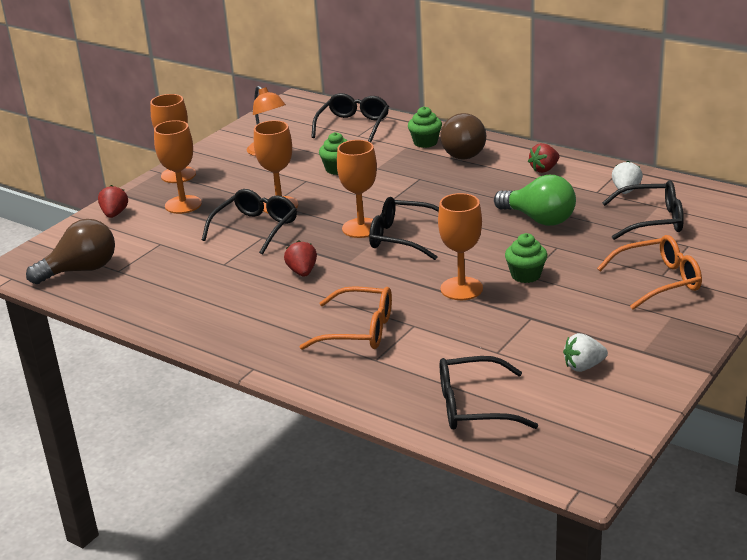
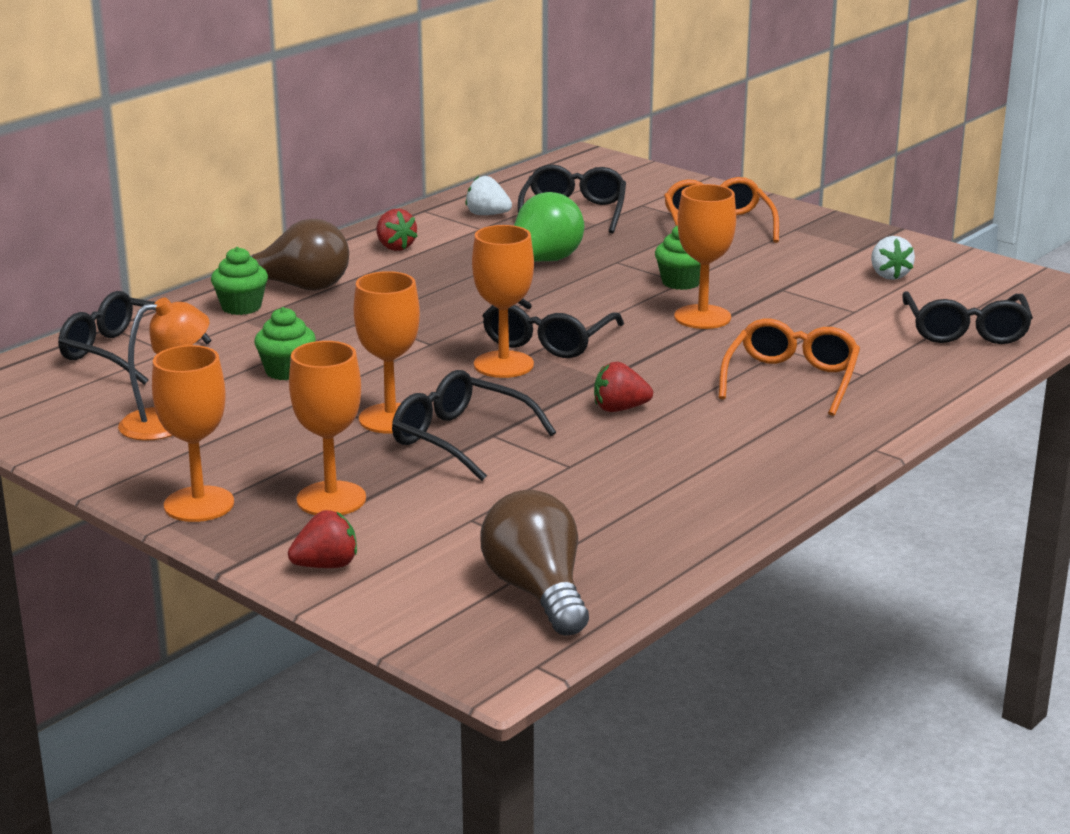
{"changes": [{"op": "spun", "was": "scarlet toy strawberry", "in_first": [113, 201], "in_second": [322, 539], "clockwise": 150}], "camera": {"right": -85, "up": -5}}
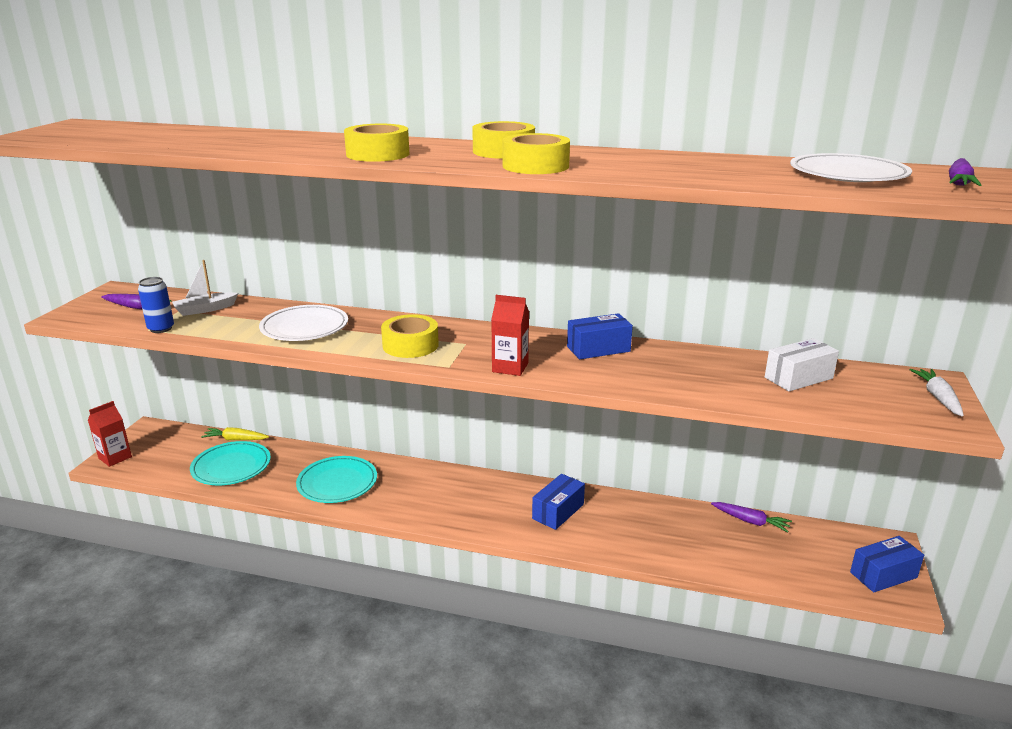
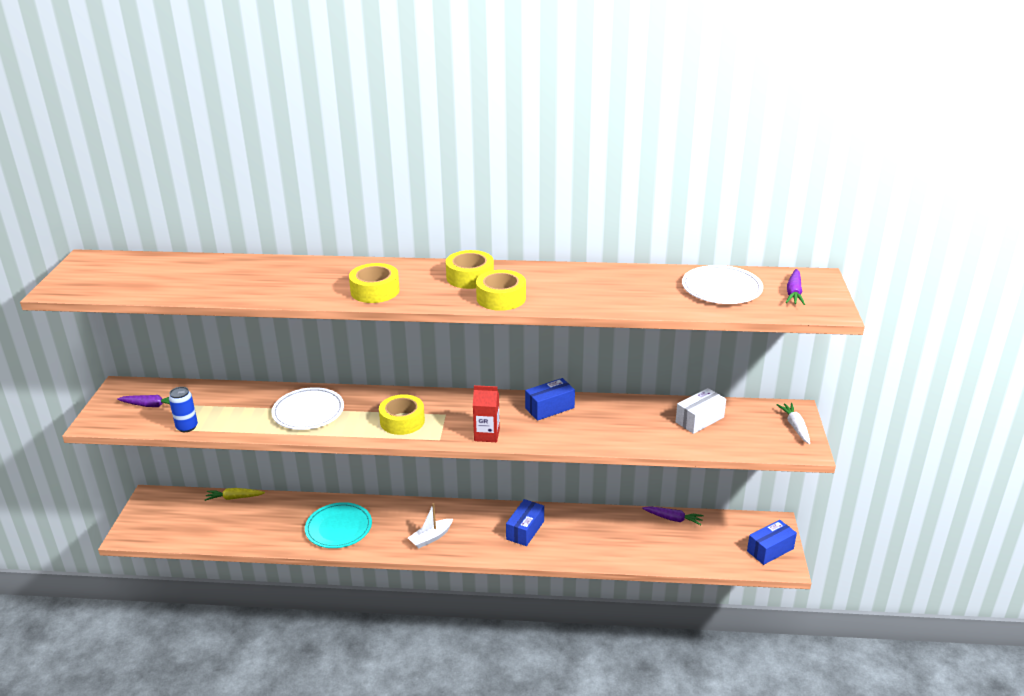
{"changes": [{"op": "relocated", "was": "pure white boat", "in_first": [205, 288], "in_second": [430, 525]}, {"op": "missing", "was": "scarlet milk carton", "in_first": [110, 434]}, {"op": "missing", "was": "teal dinner plate", "in_first": [230, 463]}], "camera": {"right": -10, "up": 5}}
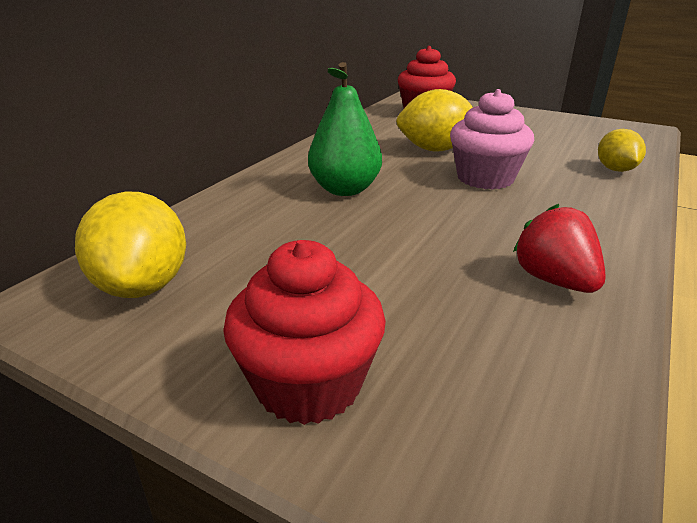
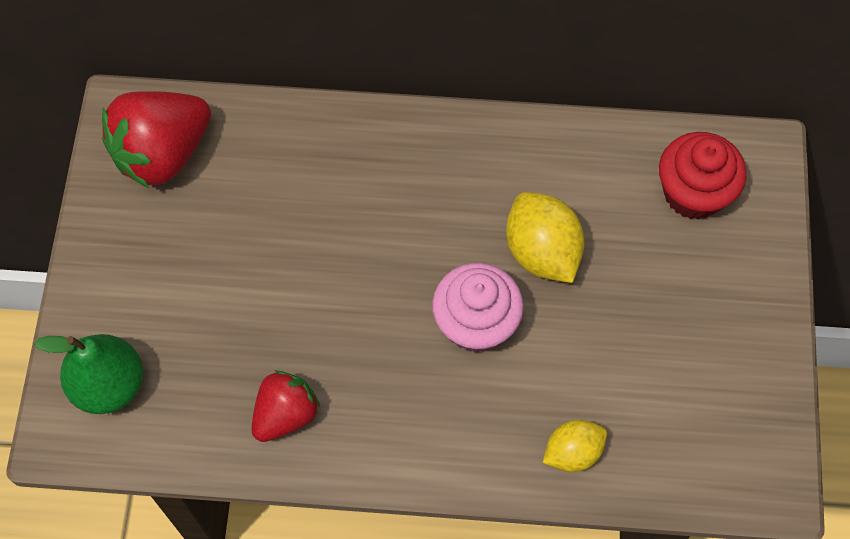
{"changes": [{"op": "relocated", "was": "emerald toy pear", "in_first": [345, 129], "in_second": [88, 374]}, {"op": "exchanged", "was": "golden toy lemon", "now": "scarlet toy strawberry", "in_first": [130, 244], "in_second": [156, 140]}, {"op": "missing", "was": "scarlet fairy cake", "in_first": [304, 332]}], "camera": {"right": 65, "up": 35}}
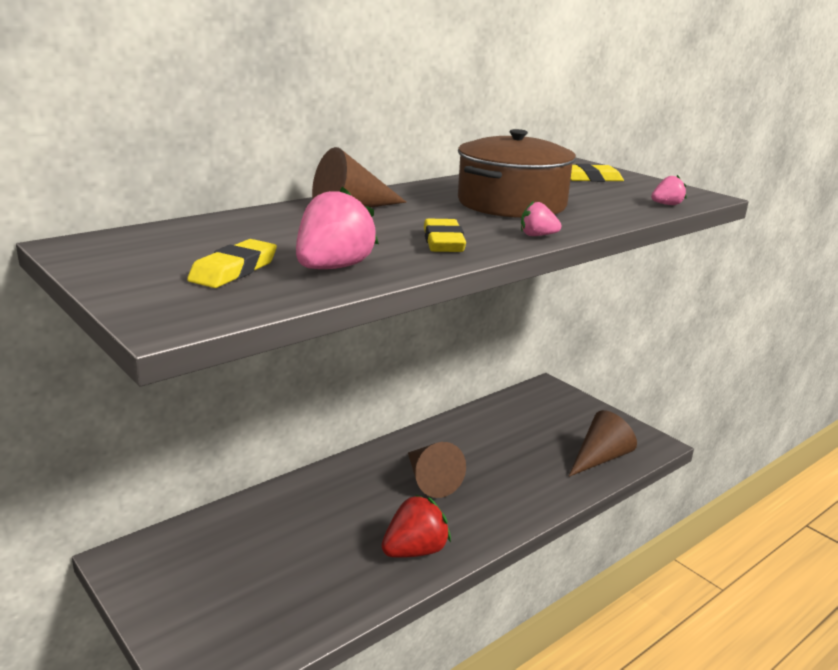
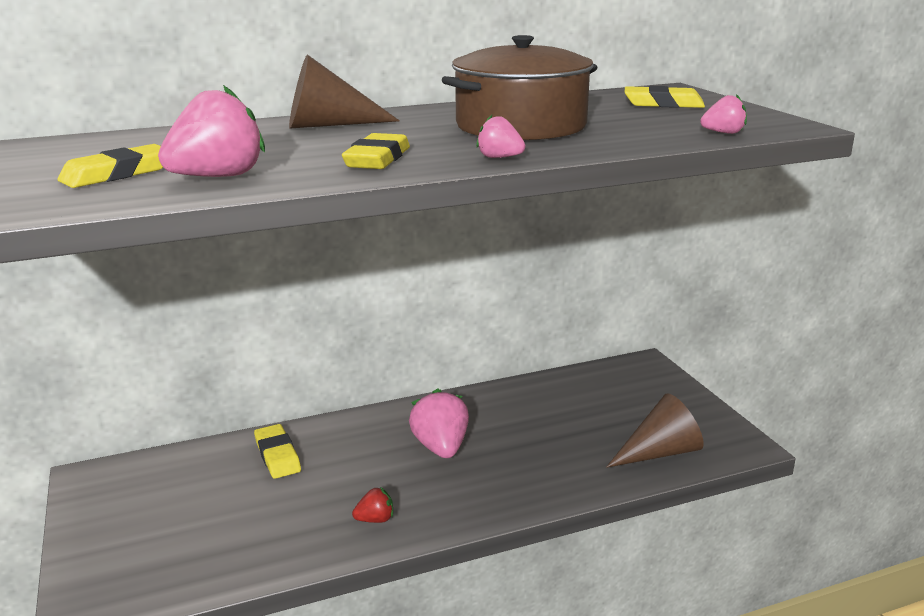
{"changes": [{"op": "exchanged", "was": "brown solid cone", "now": "rose-pink toy strawberry", "in_first": [437, 470], "in_second": [439, 423]}, {"op": "size", "was": "scarlet toy strawberry", "in_first": [416, 526], "in_second": [372, 505], "ratio": 0.51}, {"op": "appeared", "now": "golden gum eraser", "in_second": [277, 451]}], "camera": {"right": 20, "up": 0}}
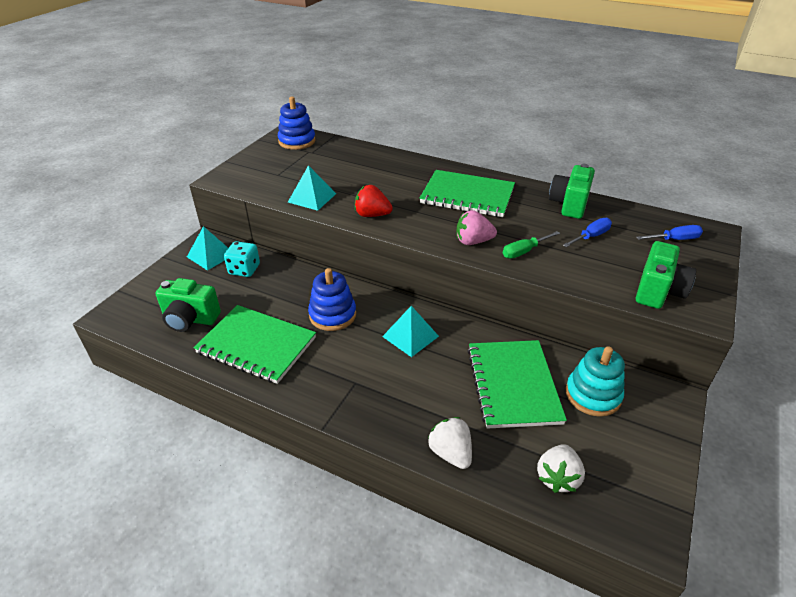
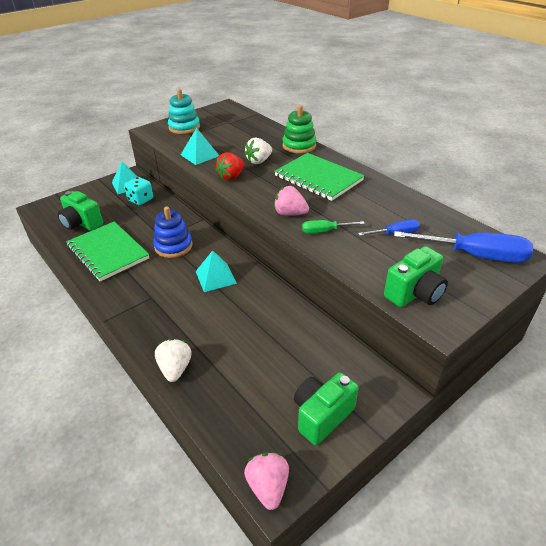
{"changes": [{"op": "missing", "was": "royal blue stacking rings", "in_first": [297, 123]}, {"op": "relocated", "was": "emerald photo camera", "in_first": [572, 191], "in_second": [326, 409]}, {"op": "spun", "was": "scarlet toy strawberry", "in_first": [374, 201], "in_second": [230, 166], "clockwise": -90}, {"op": "size", "was": "royal blue hand screwdriver", "in_first": [669, 232], "in_second": [463, 247], "ratio": 1.93}, {"op": "missing", "was": "emerald exercise book", "in_first": [517, 384]}, {"op": "relocated", "was": "teal stacking rings", "in_first": [595, 381], "in_second": [184, 111]}, {"op": "relocated", "was": "pure white toy strawberry", "in_first": [561, 468], "in_second": [258, 151]}, {"op": "appeared", "now": "emerald stacking rings", "in_second": [299, 129]}, {"op": "appeared", "now": "rose-pink toy strawberry", "in_second": [266, 481]}], "camera": {"right": 25, "up": 0}}
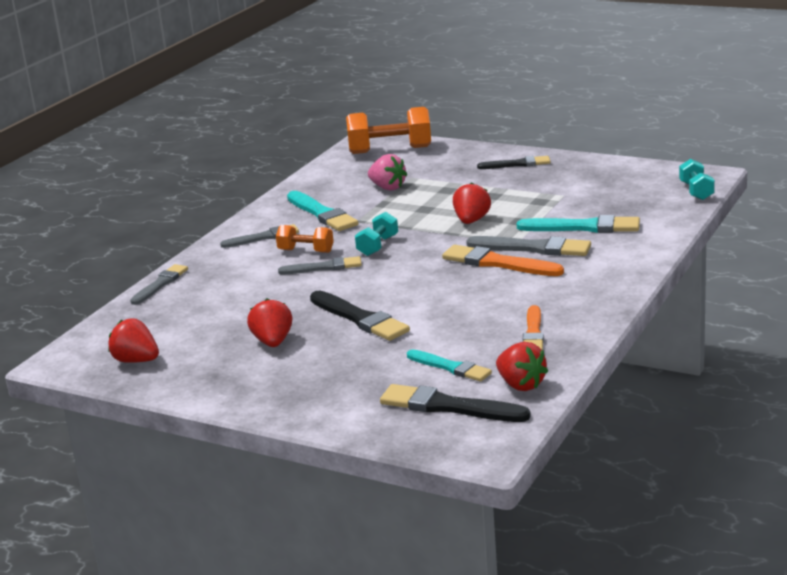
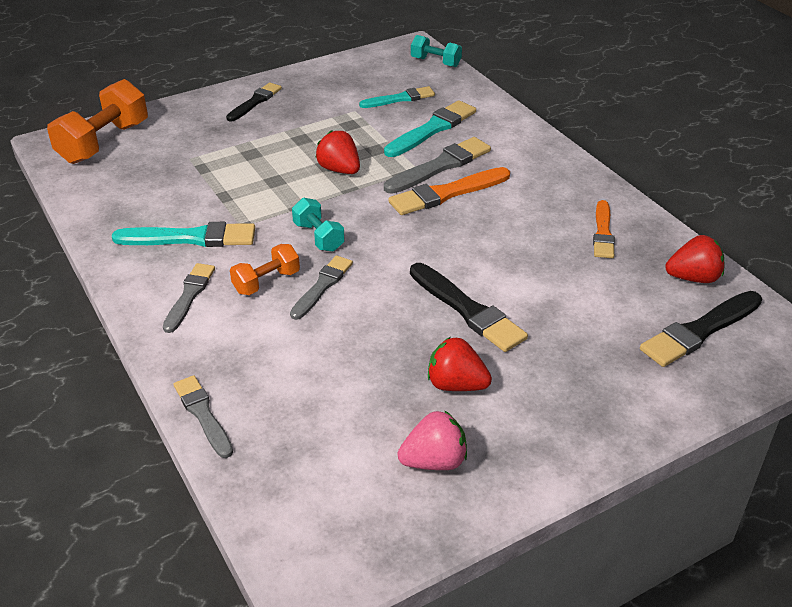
{"changes": [{"op": "relocated", "was": "rose-pink toy strawberry", "in_first": [387, 172], "in_second": [432, 440]}, {"op": "spun", "was": "ebony brush", "in_first": [360, 316], "in_second": [469, 307], "clockwise": 60}, {"op": "spun", "was": "orange-coloured brush", "in_first": [533, 327], "in_second": [604, 229], "clockwise": 60}, {"op": "missing", "was": "scarlet toy strawberry", "in_first": [133, 340]}, {"op": "relocated", "was": "teal brush", "in_first": [449, 365], "in_second": [397, 97]}], "camera": {"right": -60, "up": 15}}
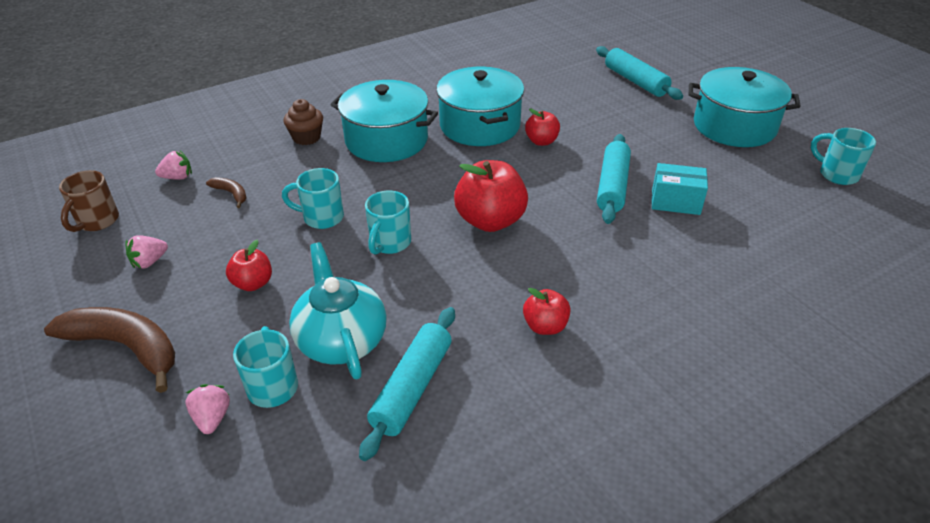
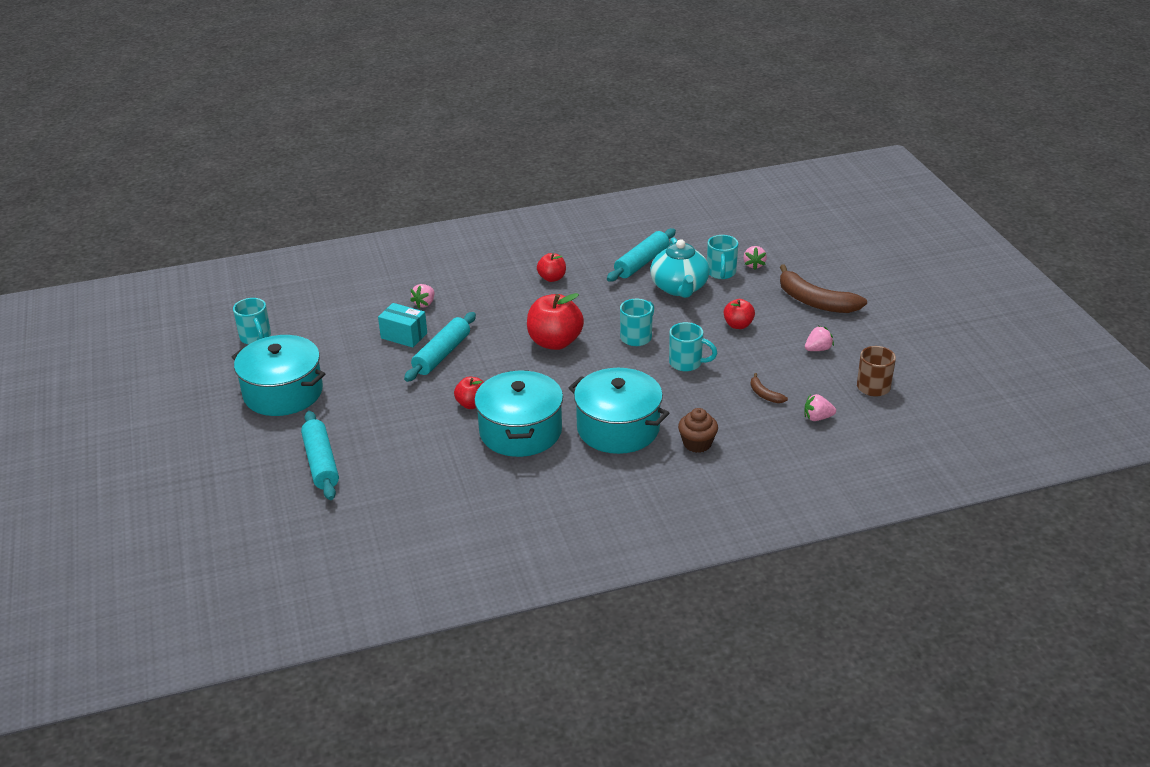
{"changes": [{"op": "appeared", "now": "rose-pink toy strawberry", "in_second": [422, 296]}], "camera": {"right": -165, "up": -5}}
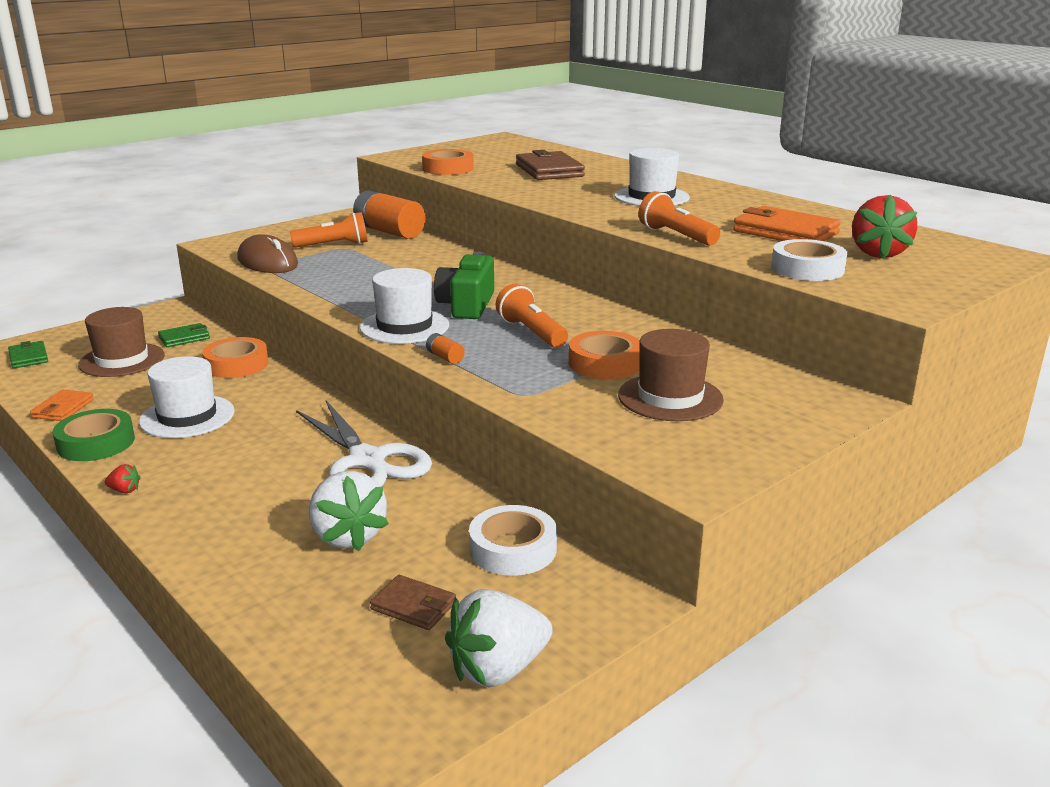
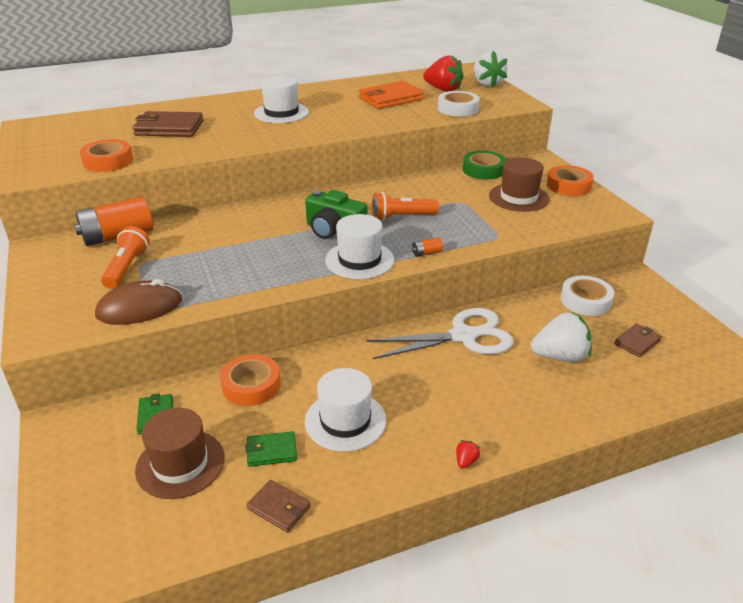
{"changes": [{"op": "missing", "was": "orange-coloured flashlight", "in_first": [679, 218]}, {"op": "relocated", "was": "orange-coloured sticky tape", "in_first": [604, 355], "in_second": [570, 180]}, {"op": "relocated", "was": "emerald billfold", "in_first": [28, 354], "in_second": [271, 449]}, {"op": "colour", "was": "orange-coloured billfold", "now": "brown billfold", "in_first": [62, 405], "in_second": [279, 506]}, {"op": "relocated", "was": "emerald sticky tape", "in_first": [94, 435], "in_second": [484, 165]}, {"op": "relocated", "was": "pure white toy strawberry", "in_first": [499, 638], "in_second": [491, 69]}], "camera": {"right": -70, "up": 10}}
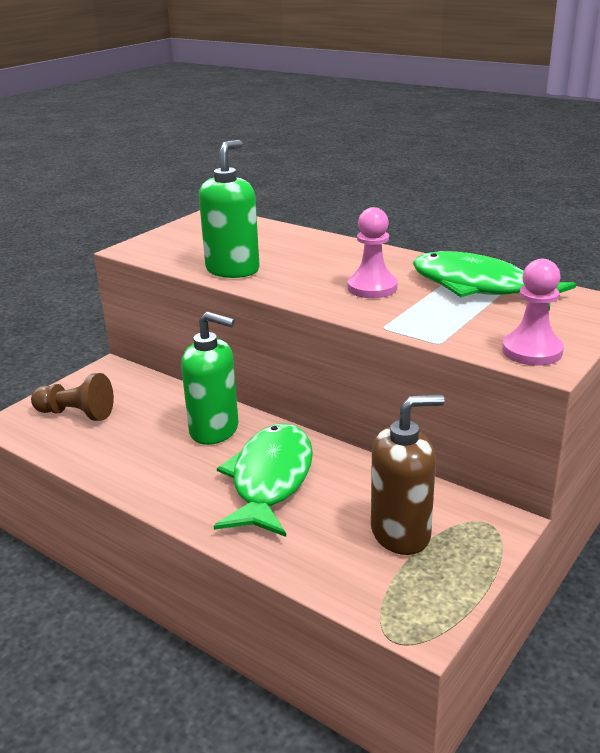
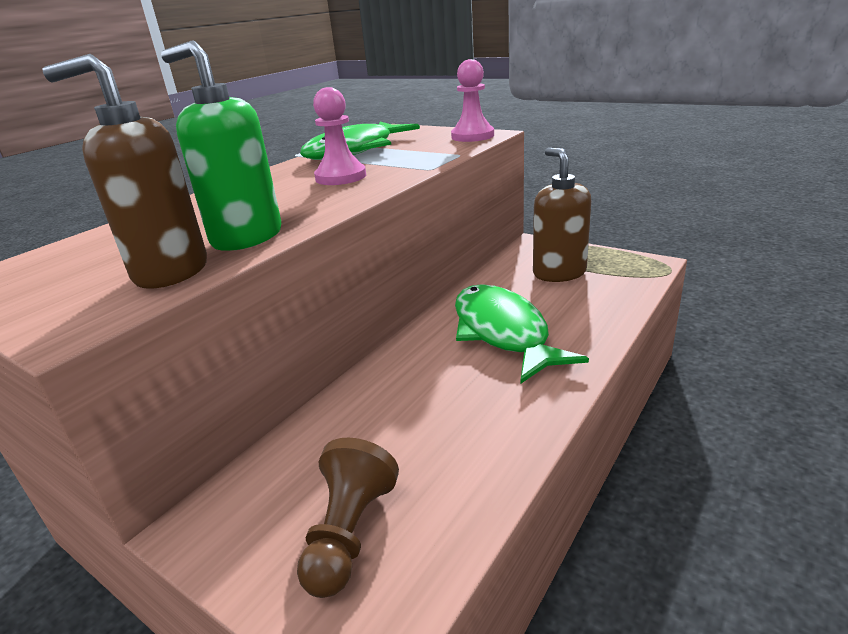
{"changes": [{"op": "missing", "was": "emerald soap pump", "in_first": [210, 378]}, {"op": "spun", "was": "emerald fish", "in_first": [263, 480], "in_second": [522, 333], "clockwise": 60}, {"op": "appeared", "now": "brown soap pump", "in_second": [124, 171]}], "camera": {"right": -90, "up": 0}}
